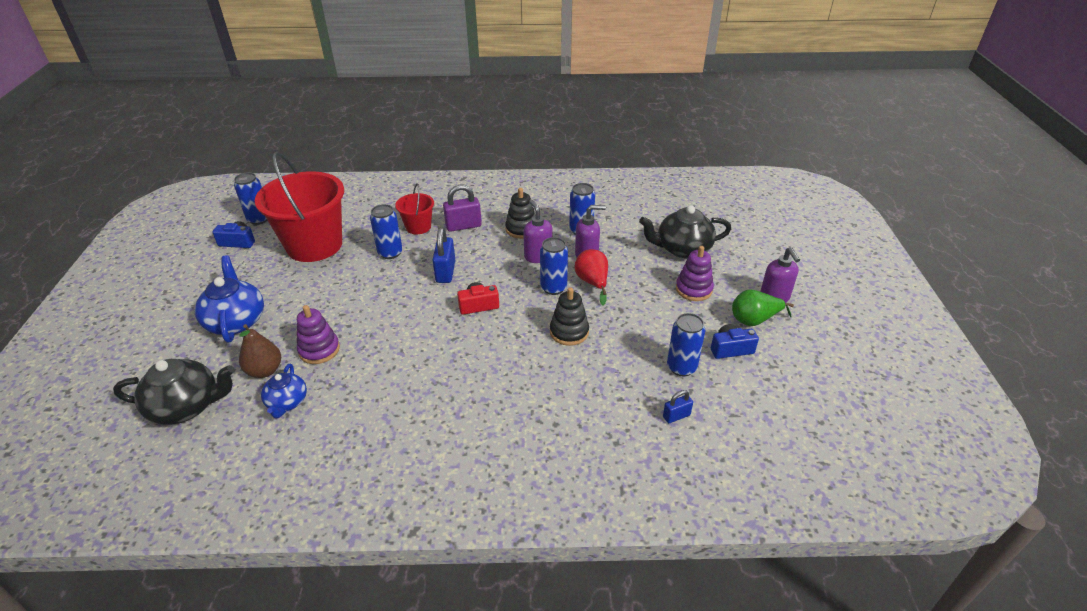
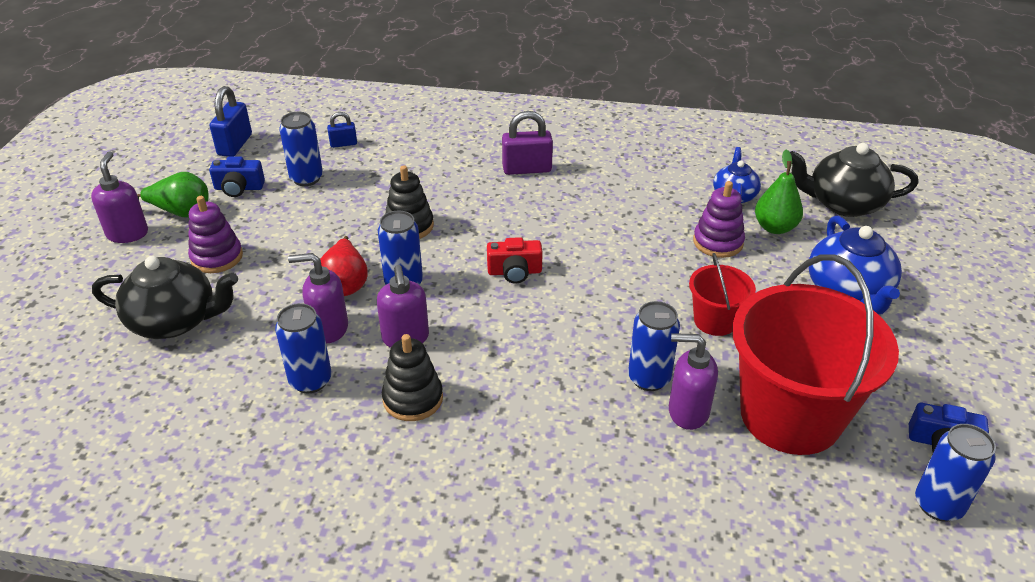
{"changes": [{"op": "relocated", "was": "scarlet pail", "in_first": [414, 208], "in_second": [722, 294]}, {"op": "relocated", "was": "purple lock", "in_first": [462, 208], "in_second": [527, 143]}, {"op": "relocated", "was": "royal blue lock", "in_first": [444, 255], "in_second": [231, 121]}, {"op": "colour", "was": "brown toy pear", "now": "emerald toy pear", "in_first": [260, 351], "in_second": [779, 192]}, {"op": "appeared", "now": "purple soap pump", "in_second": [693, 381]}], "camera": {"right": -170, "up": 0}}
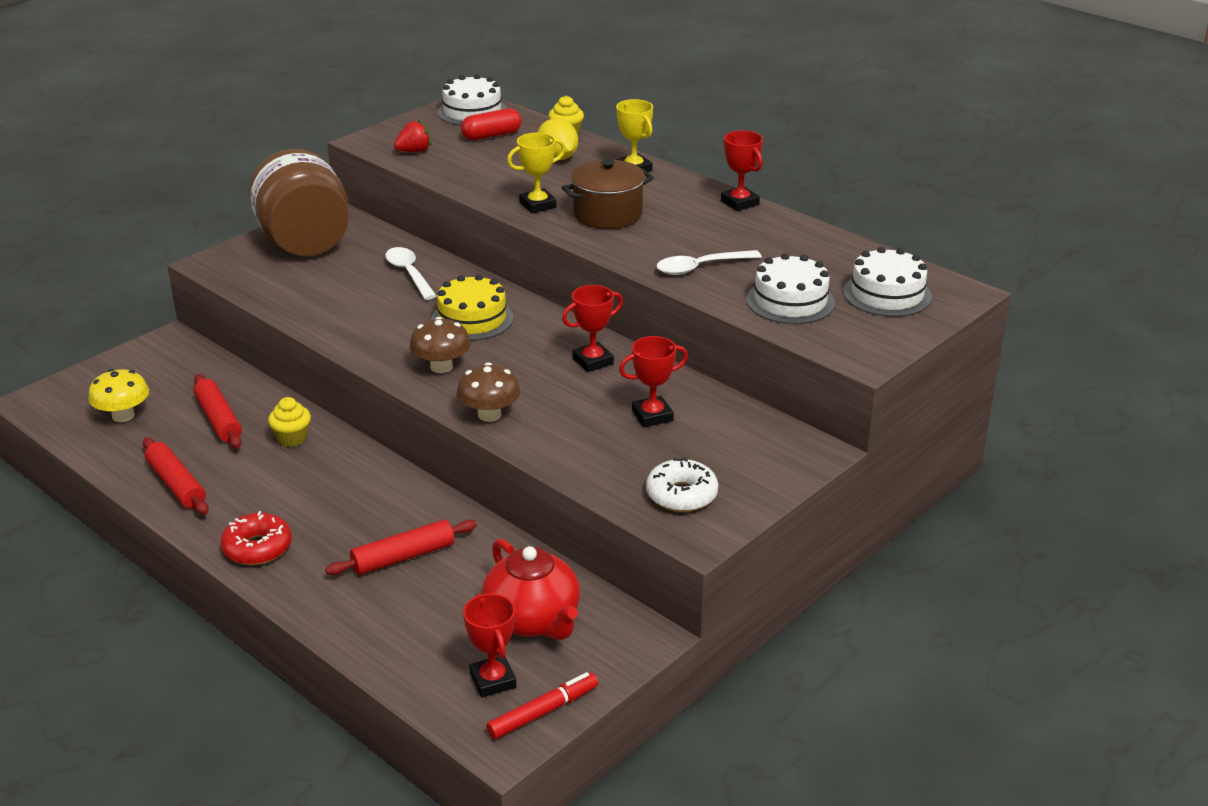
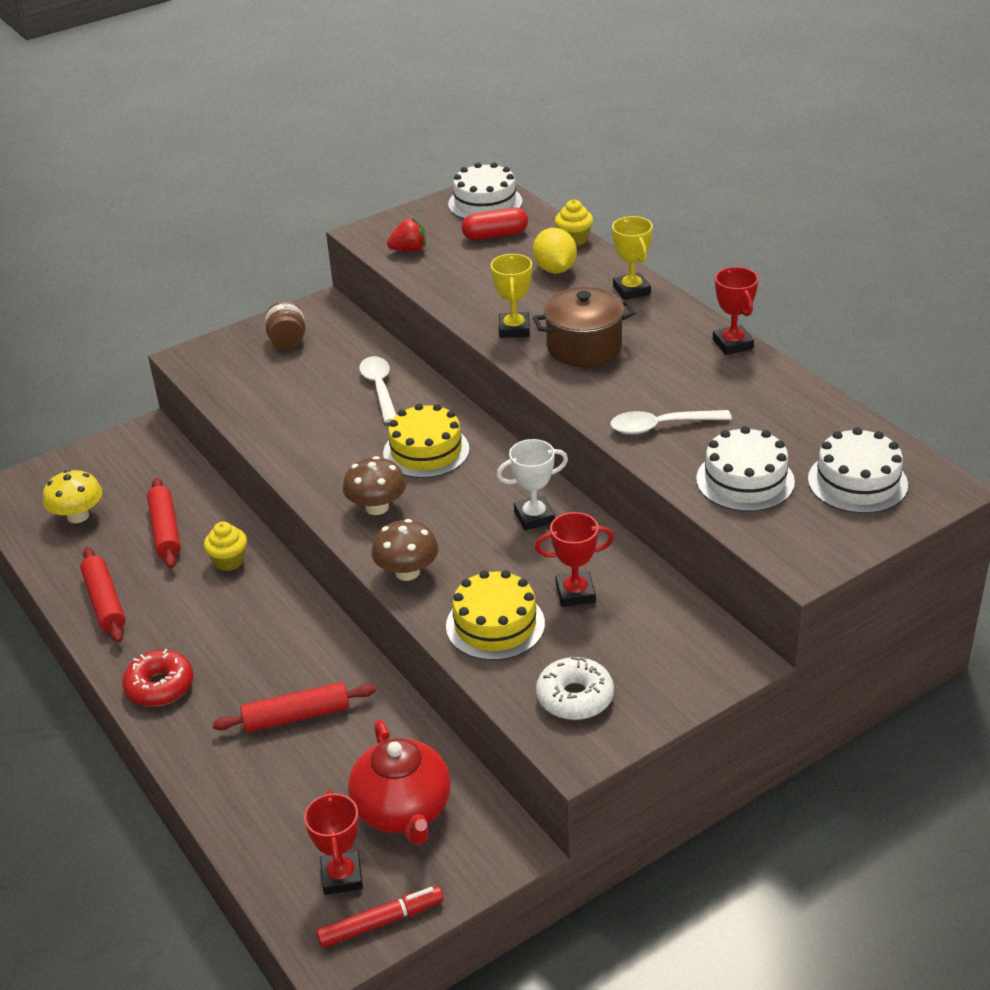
{"changes": [{"op": "spun", "was": "golden award cup", "in_first": [536, 173], "in_second": [511, 296], "clockwise": -75}, {"op": "size", "was": "brown preserve jar", "in_first": [299, 202], "in_second": [285, 325], "ratio": 0.42}, {"op": "colour", "was": "scarlet award cup", "now": "pure white award cup", "in_first": [592, 328], "in_second": [532, 484]}, {"op": "appeared", "now": "golden layer cake", "in_second": [495, 615]}], "camera": {"right": 15, "up": 5}}
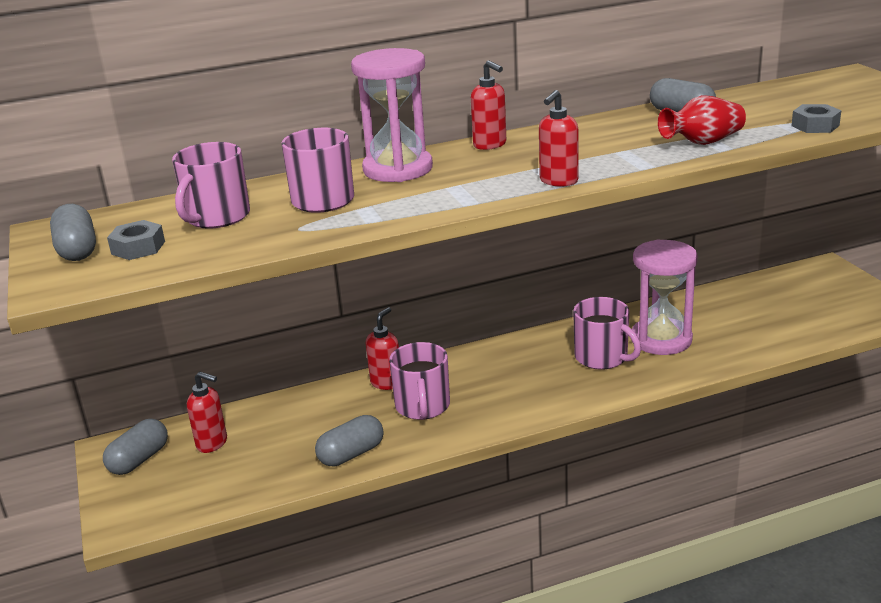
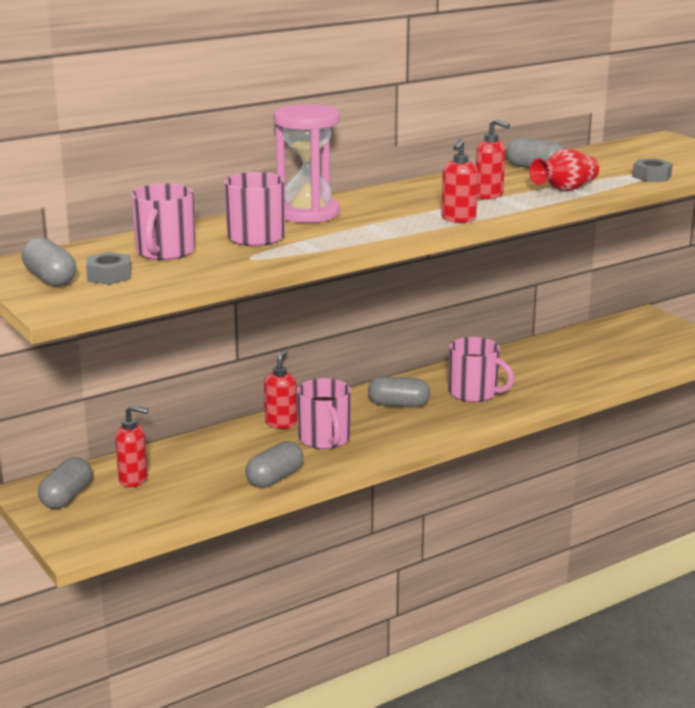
{"changes": [{"op": "relocated", "was": "scarlet soap pump", "in_first": [488, 105], "in_second": [493, 159]}, {"op": "missing", "was": "rose-pink sand timer", "in_first": [664, 297]}, {"op": "appeared", "now": "ash-grey pill", "in_second": [399, 392]}], "camera": {"right": -15, "up": -5}}
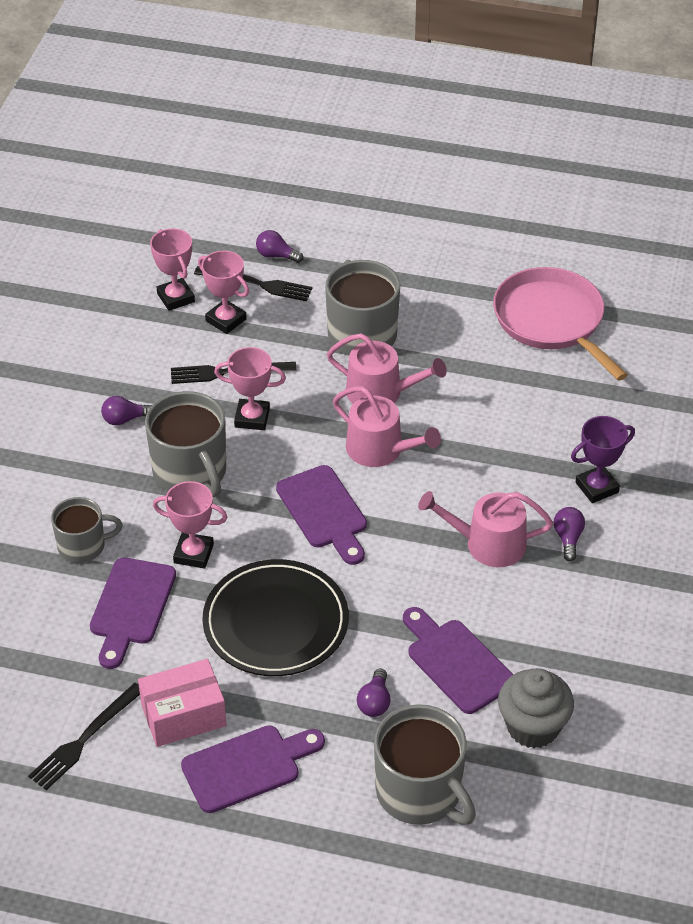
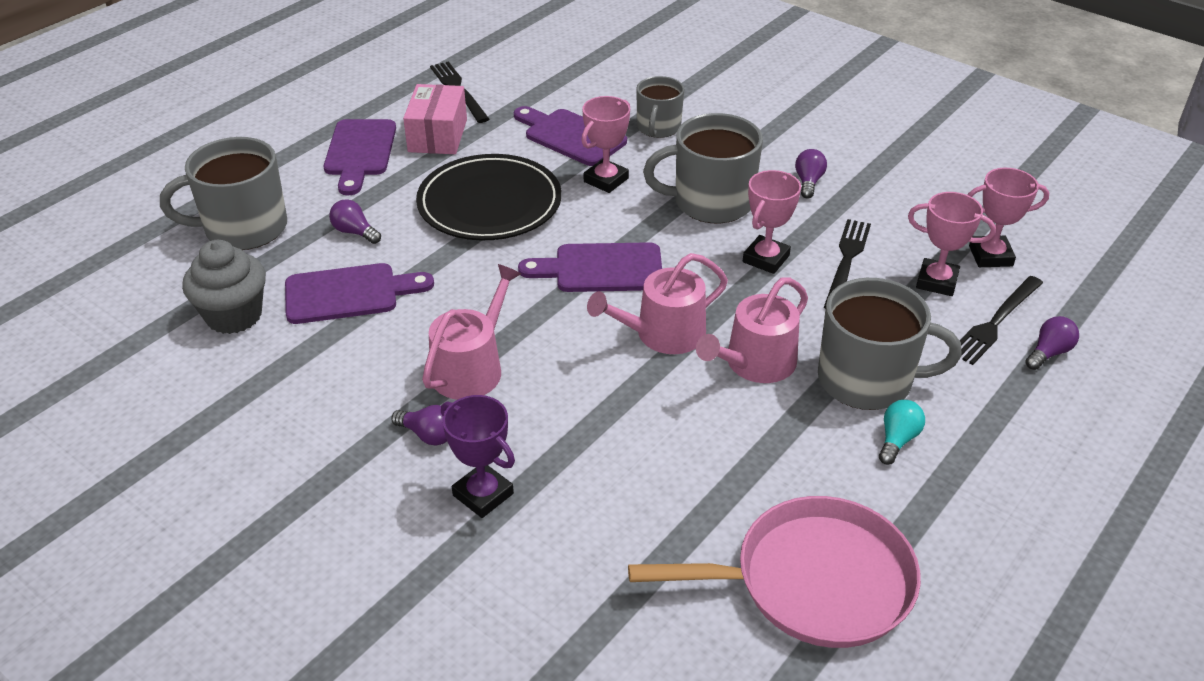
{"changes": [{"op": "spun", "was": "rose-pink award cup", "in_first": [223, 292], "in_second": [952, 244], "clockwise": 45}, {"op": "spun", "was": "purple award cup", "in_first": [603, 459], "in_second": [478, 456], "clockwise": -45}, {"op": "appeared", "now": "teal light bulb", "in_second": [902, 432]}], "camera": {"right": 115, "up": -5}}
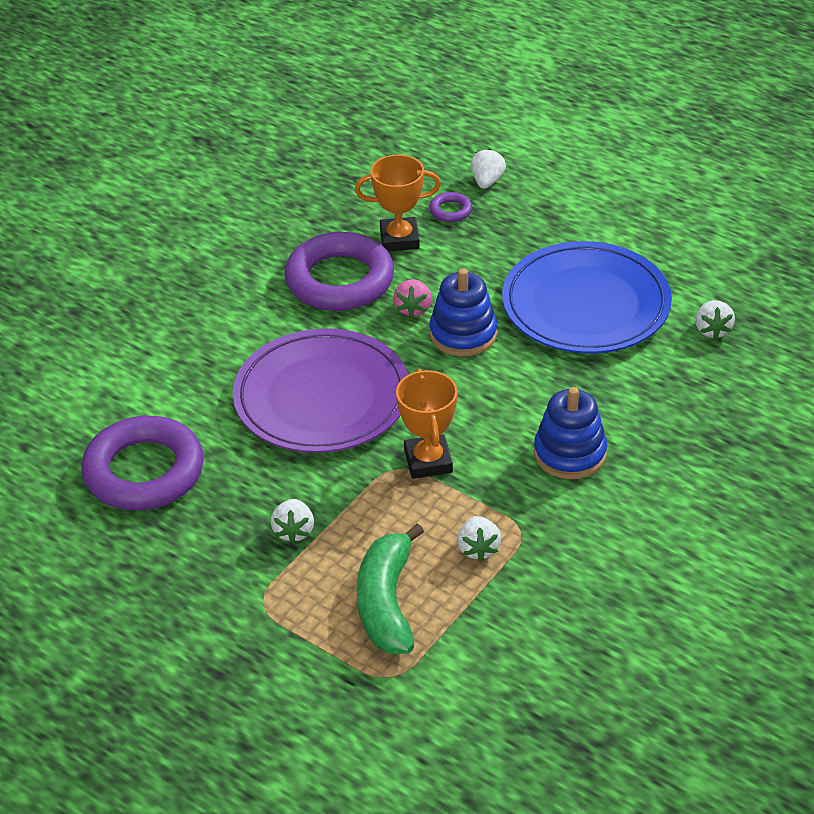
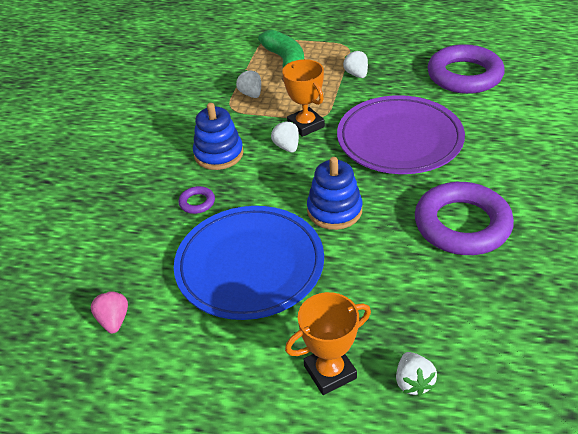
{"changes": [{"op": "relocated", "was": "orange-coloured award cup", "in_first": [398, 202], "in_second": [328, 343]}, {"op": "relocated", "was": "purple hoop", "in_first": [450, 207], "in_second": [196, 200]}, {"op": "relocated", "was": "rose-pink toy strawberry", "in_first": [412, 298], "in_second": [109, 312]}, {"op": "relocated", "was": "pure white toy strawberry", "in_first": [715, 320], "in_second": [285, 137]}], "camera": {"right": 160, "up": 0}}
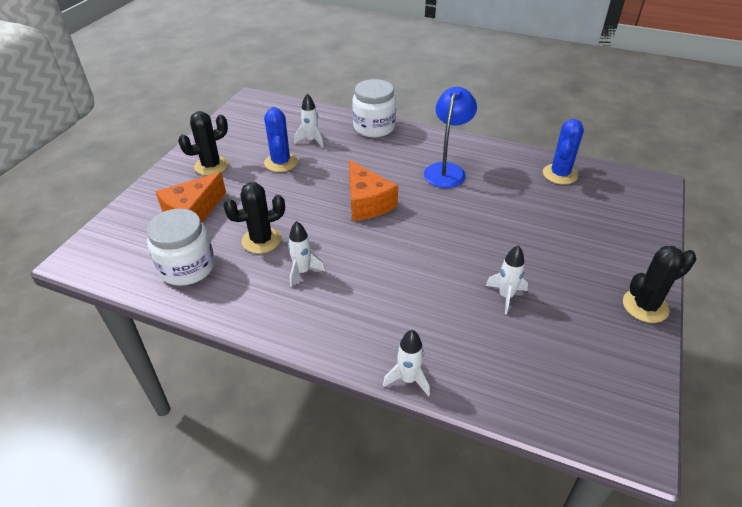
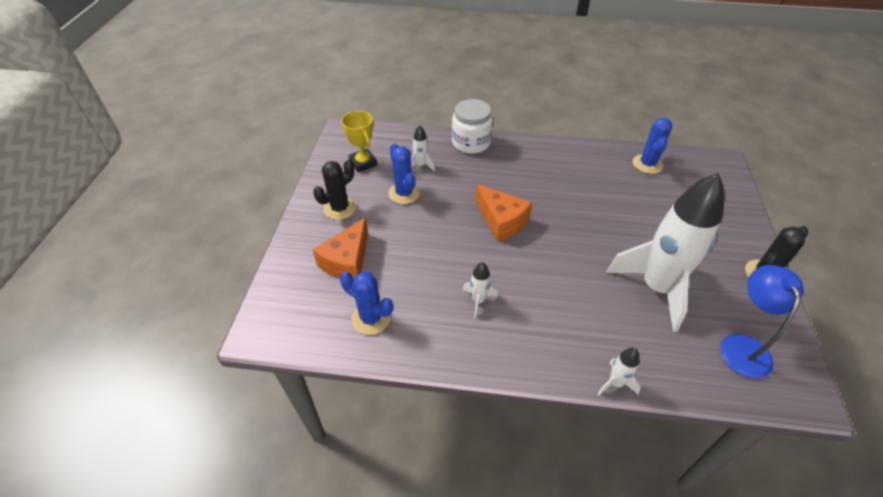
{"changes": [{"op": "relocated", "was": "royal blue reading lamp", "in_first": [450, 137], "in_second": [761, 322]}, {"op": "missing", "was": "ebony saguaro cactus", "in_first": [254, 217]}, {"op": "exchanged", "was": "pure white preserve jar", "now": "royal blue saguaro cactus", "in_first": [181, 247], "in_second": [366, 303]}, {"op": "size", "was": "pure white rocket", "in_first": [506, 279], "in_second": [665, 252], "ratio": 2.5}, {"op": "appeared", "now": "golden award cup", "in_second": [359, 141]}], "camera": {"right": -15, "up": 5}}
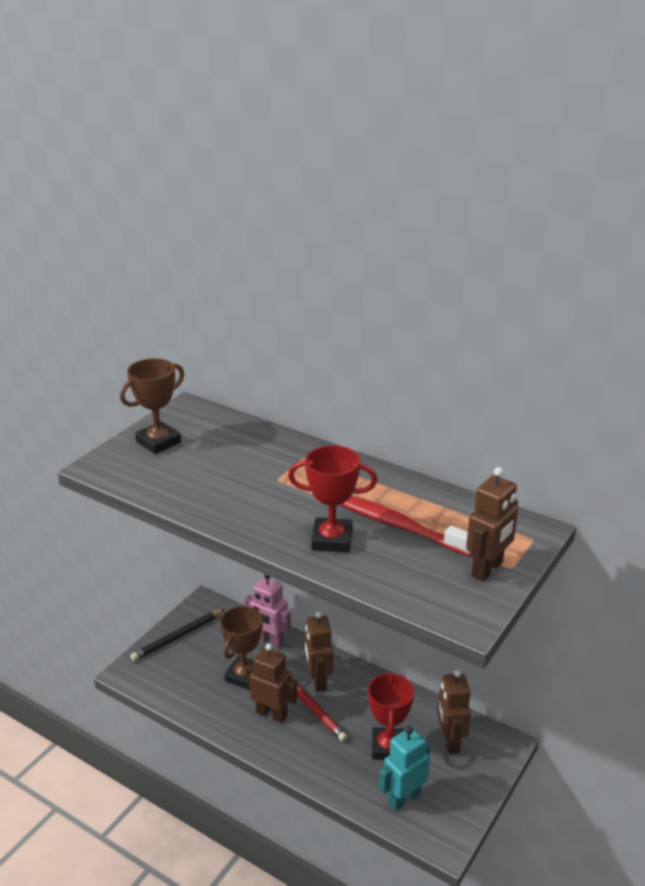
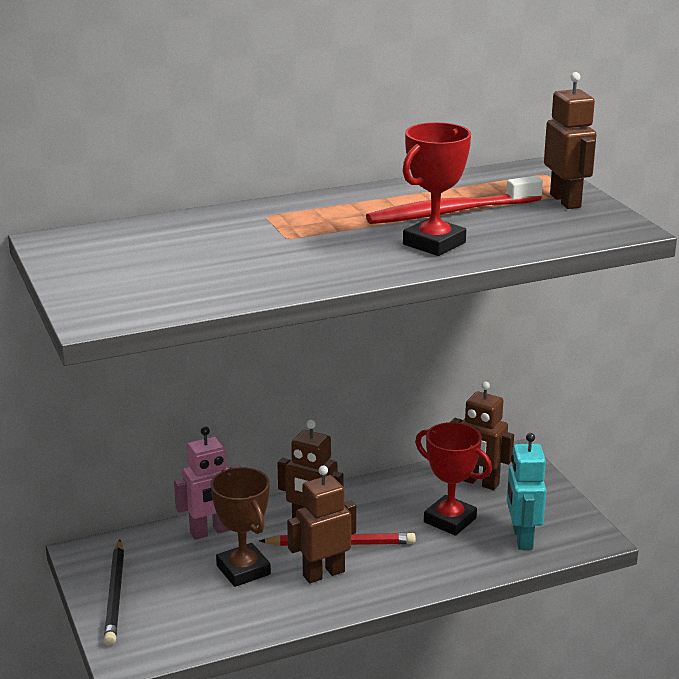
{"changes": [{"op": "missing", "was": "brown award cup", "in_first": [152, 406]}], "camera": {"right": -55, "up": -5}}
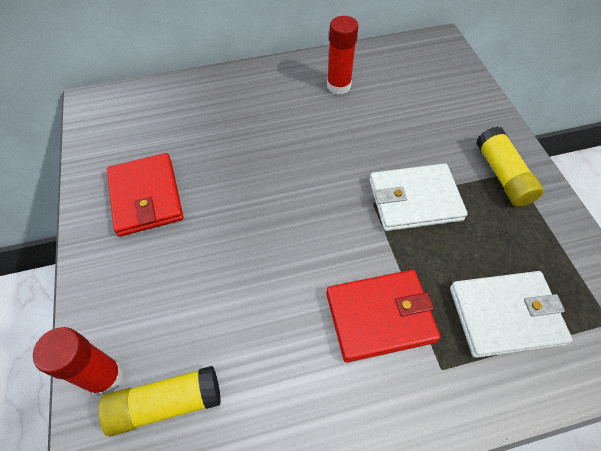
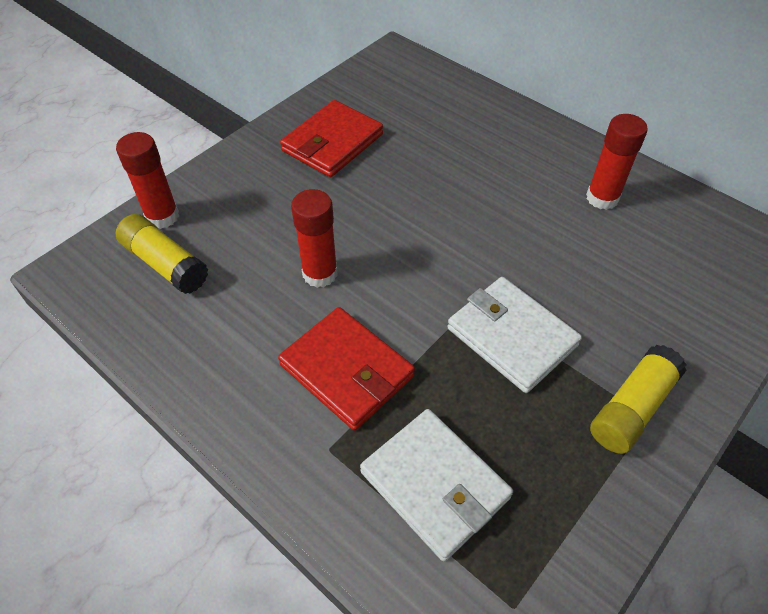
{"changes": [{"op": "appeared", "now": "scarlet glue", "in_second": [314, 238]}], "camera": {"right": 55, "up": -5}}
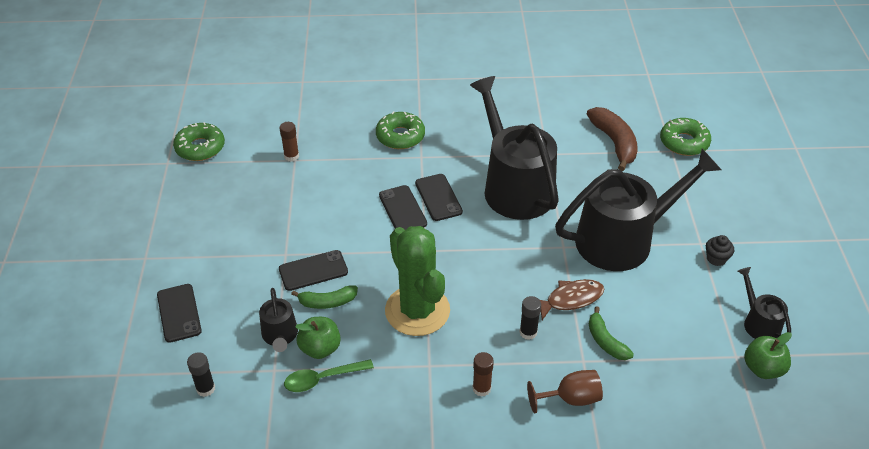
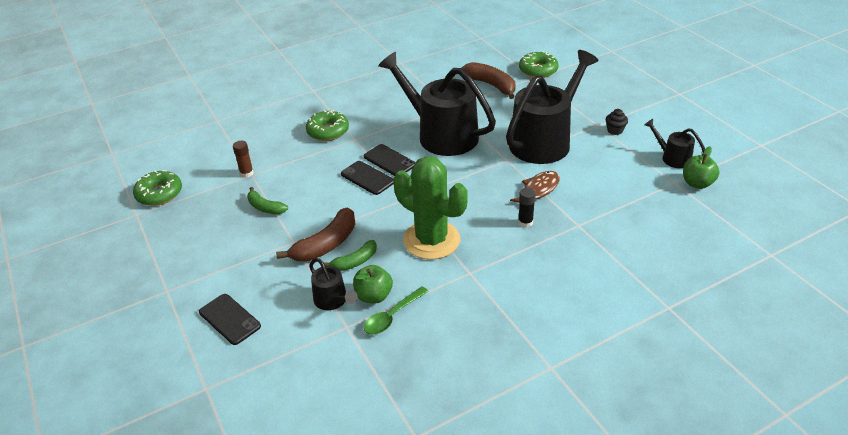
{"changes": [{"op": "exchanged", "was": "ebony phone", "now": "brown toy banana", "in_first": [313, 270], "in_second": [316, 234]}, {"op": "relocated", "was": "emerald toy banana", "in_first": [611, 333], "in_second": [267, 200]}, {"op": "missing", "was": "ebony glue", "in_first": [201, 374]}, {"op": "missing", "was": "brown glue", "in_first": [483, 374]}, {"op": "missing", "was": "brown goblet", "in_first": [565, 391]}], "camera": {"right": -25, "up": -5}}
